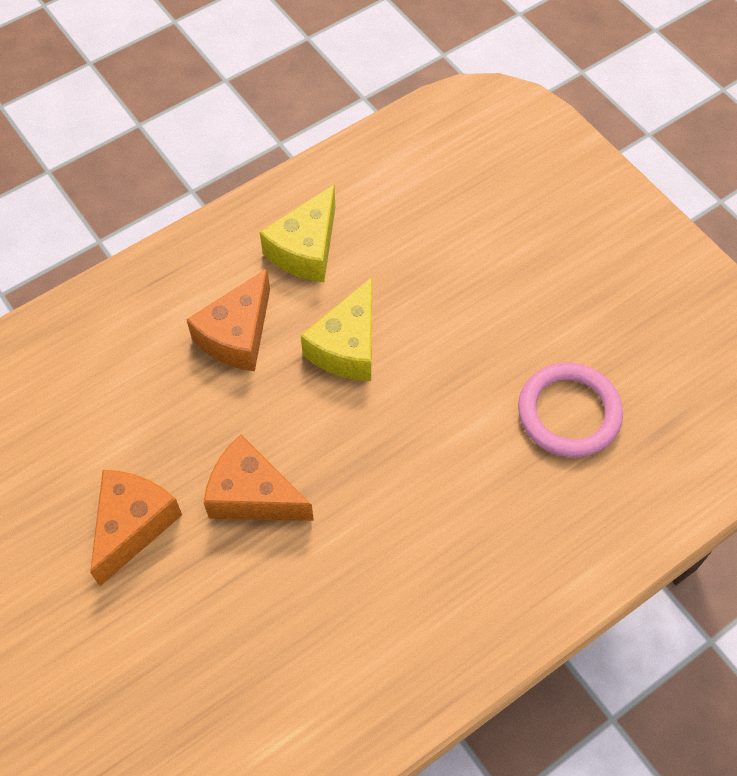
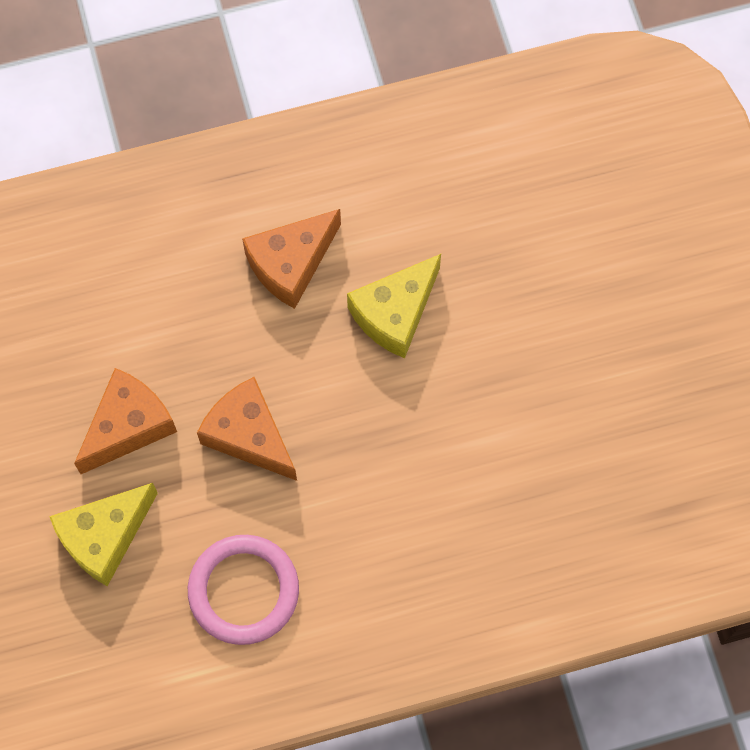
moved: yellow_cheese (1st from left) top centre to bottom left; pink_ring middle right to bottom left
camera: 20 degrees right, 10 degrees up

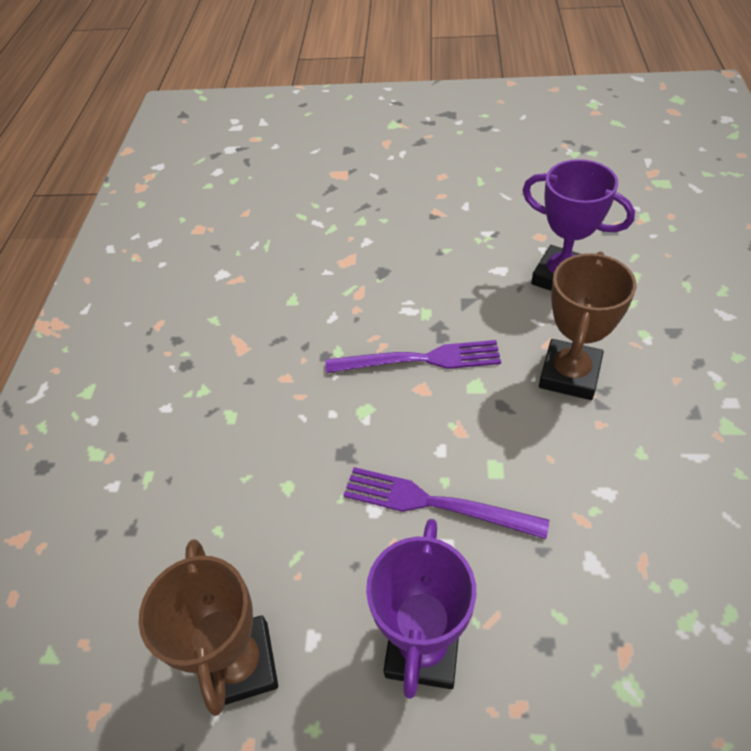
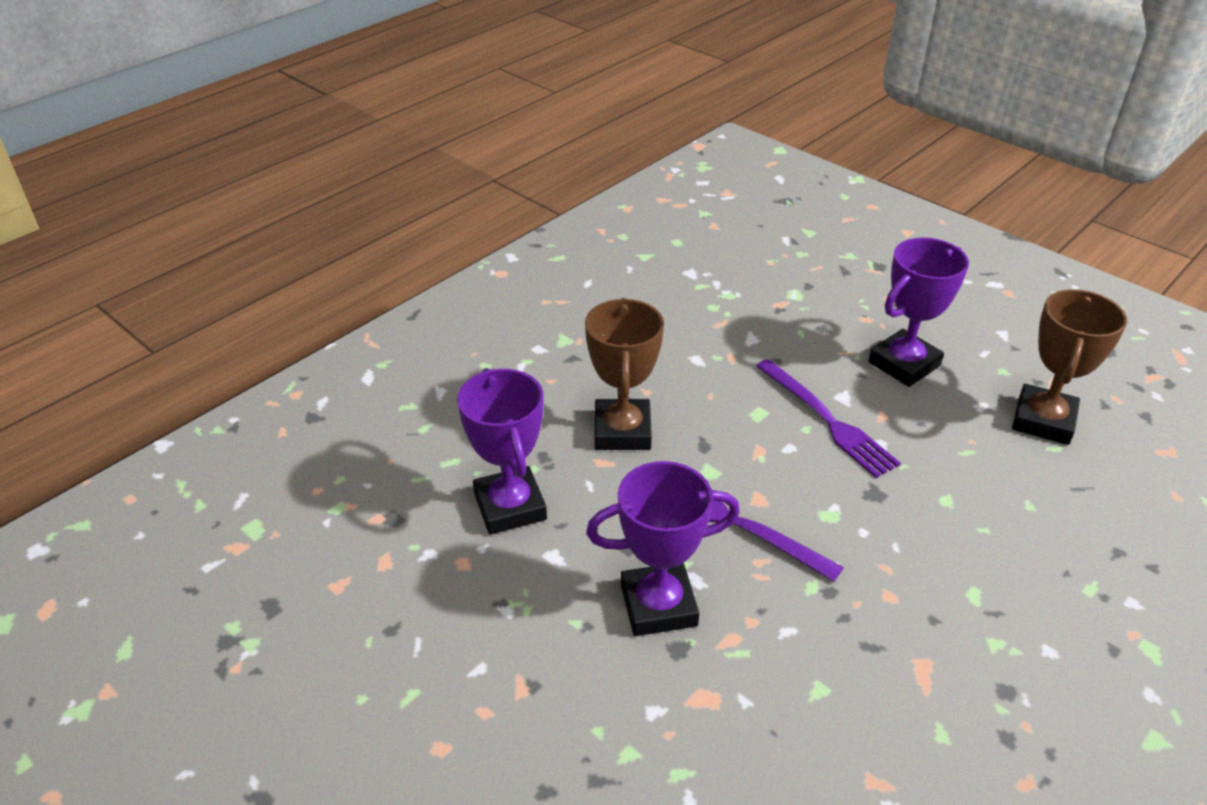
added: purple_trophy (2nd from left) bottom centre
turned: brown_trophy (2nd from left in the first image) middle right = centre 60 degrees counterclockwise
camera: 145 degrees left, 10 degrees down

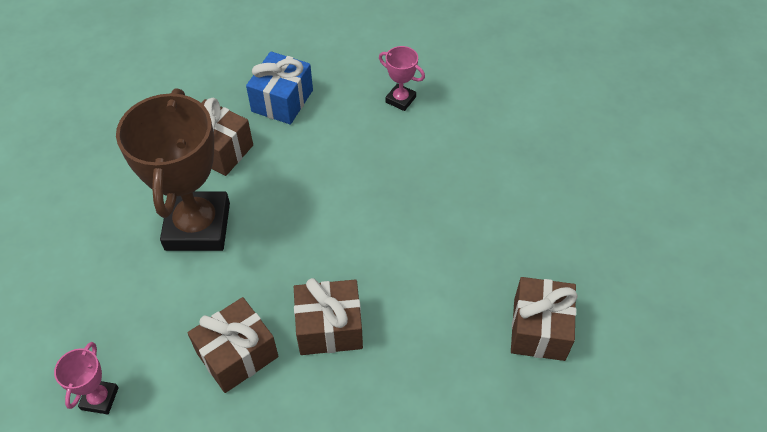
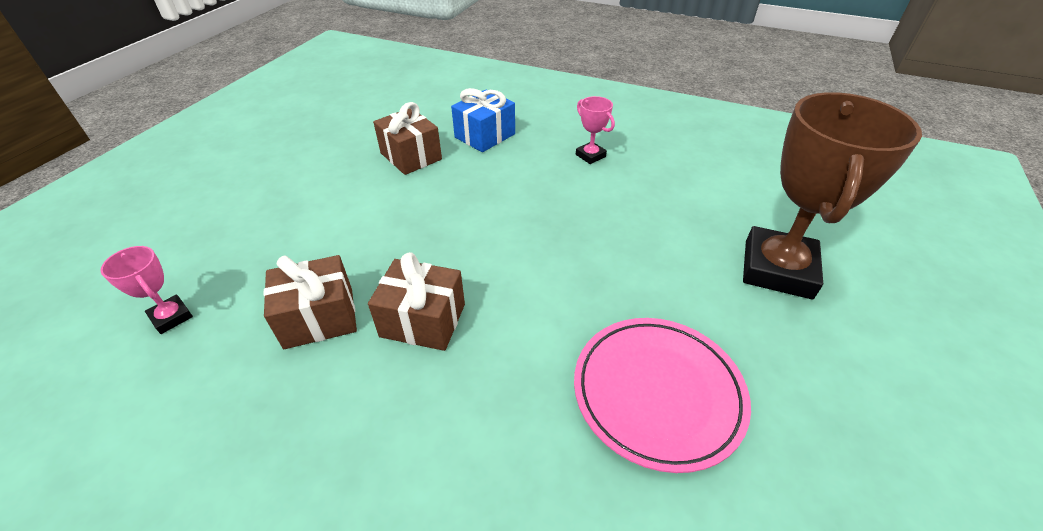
moved: brown_trophy middle left to middle right
replaced: brown_gift (4th from left) bottom right to pink_plate bottom centre
turned: pink_trophy (1st from left) bottom left = middle left 75 degrees counterclockwise
camera: 20 degrees right, 10 degrees down

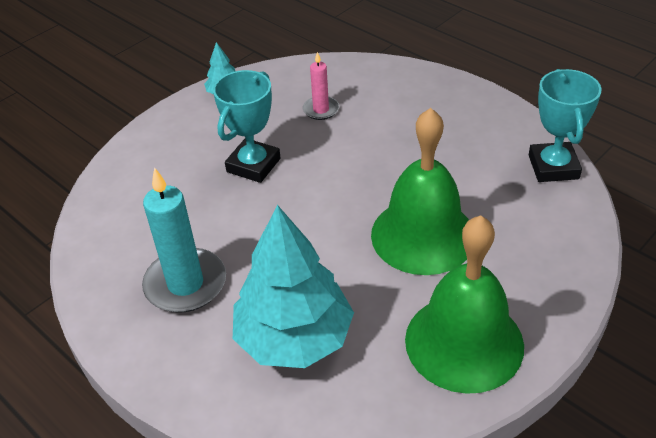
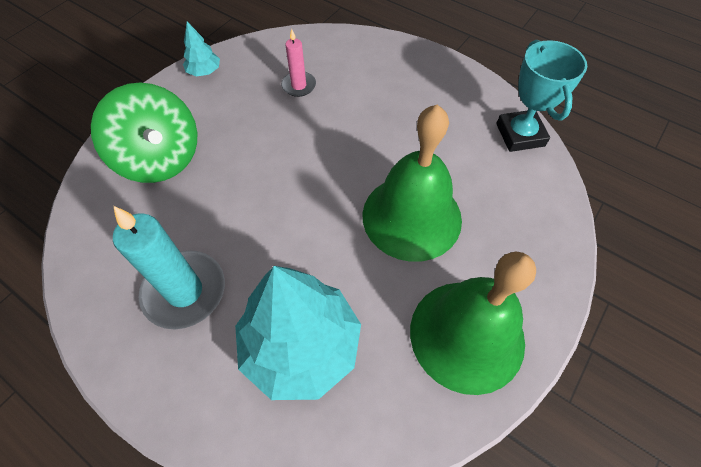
removed: turquoise_trophy (1st from left) top centre
added: green_spinning_top top left
camera: 10 degrees left, 15 degrees up

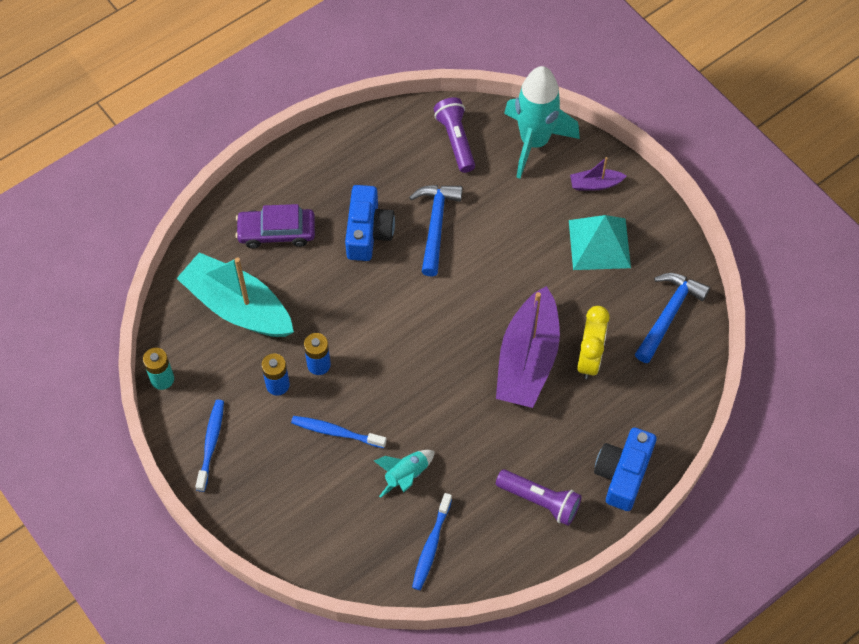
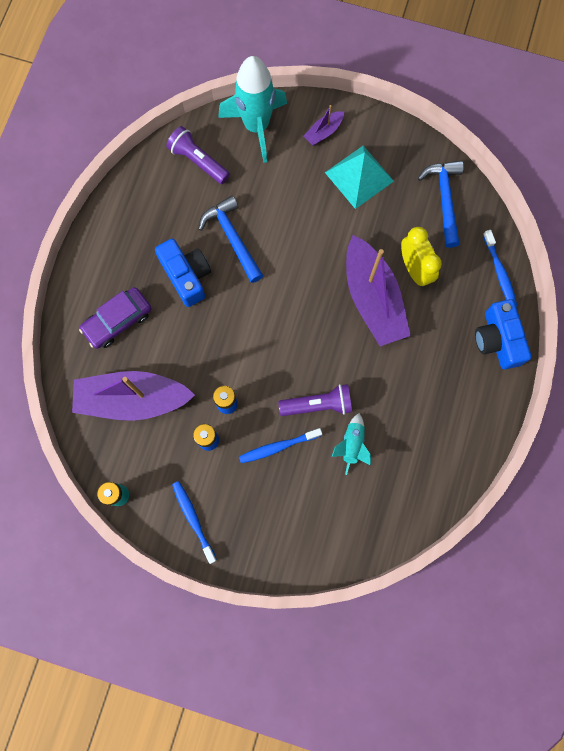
moved: blue_toothbrush (3rd from left) bottom centre to middle right; purple_flashlight (2nd from left) bottom centre to centre
recoloured: turquoise_boat middle left to purple_boat (1st from left) middle left
camera: 35 degrees left, 15 degrees up

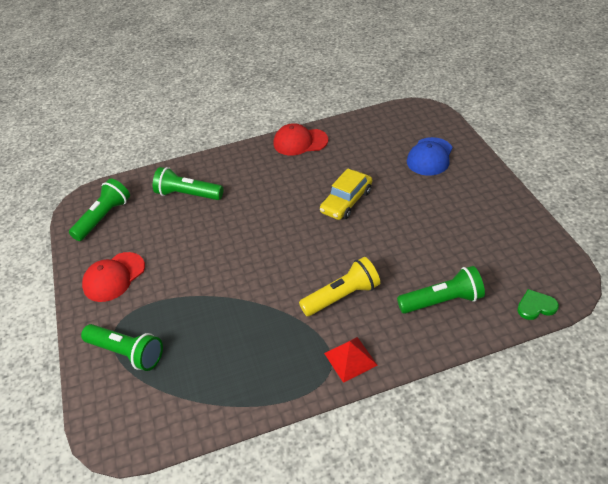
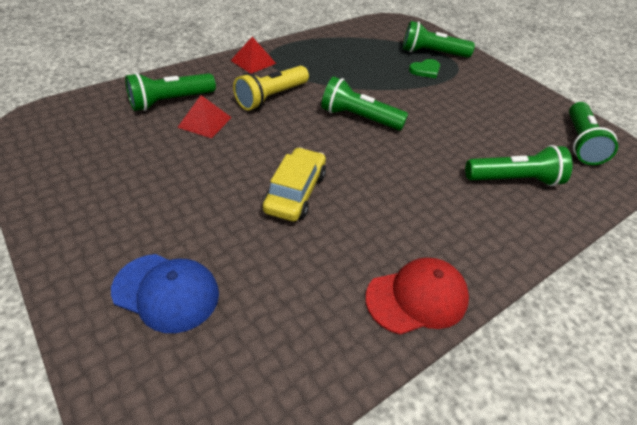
removed: red_cap (1st from left) middle left
added: red_pyramid (1st from left) top left; green_flashlight (2nd from left) top centre
moved: green_heart middle right to top centre
turned: blue_cap top right = bottom left 105 degrees clockwise
camera: 155 degrees right, 0 degrees up

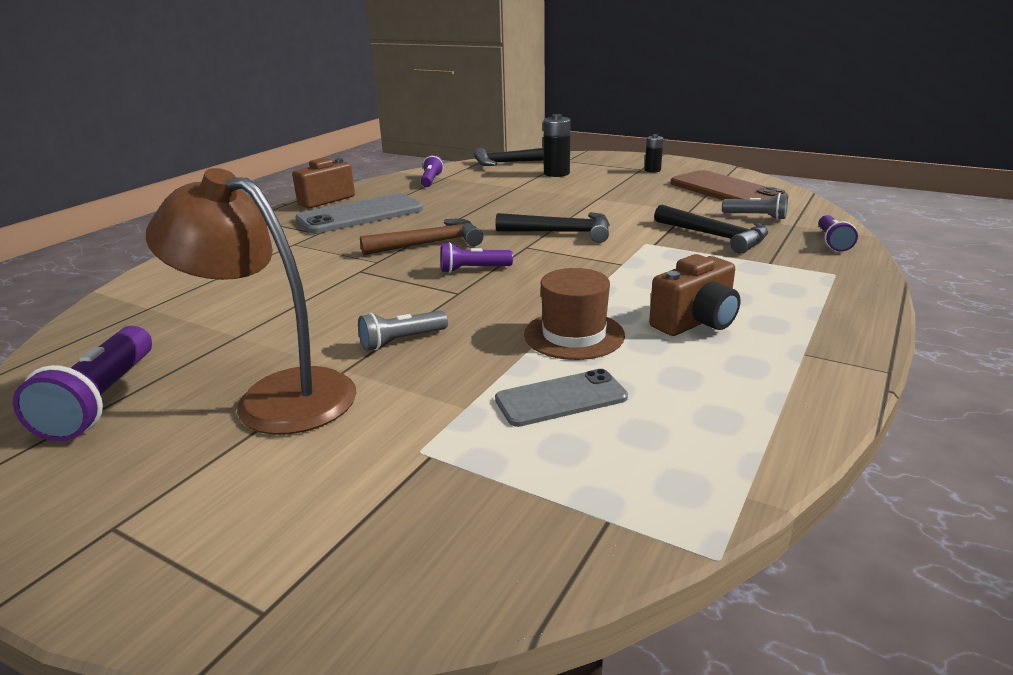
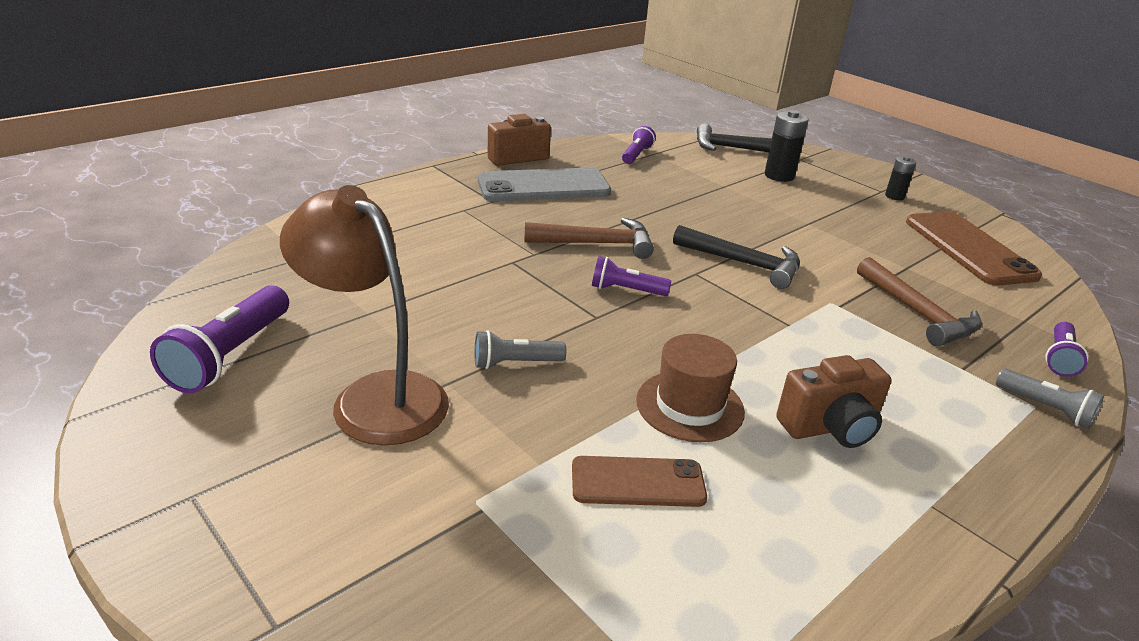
moved: grey_flashlight (2nd from left) top right to middle right
recoloured: grey_phone (2nd from left) centre to brown_phone (1st from left) bottom centre; black_hammer (3rd from left) middle right to brown_hammer (2nd from left) middle right
camera: 15 degrees right, 5 degrees up

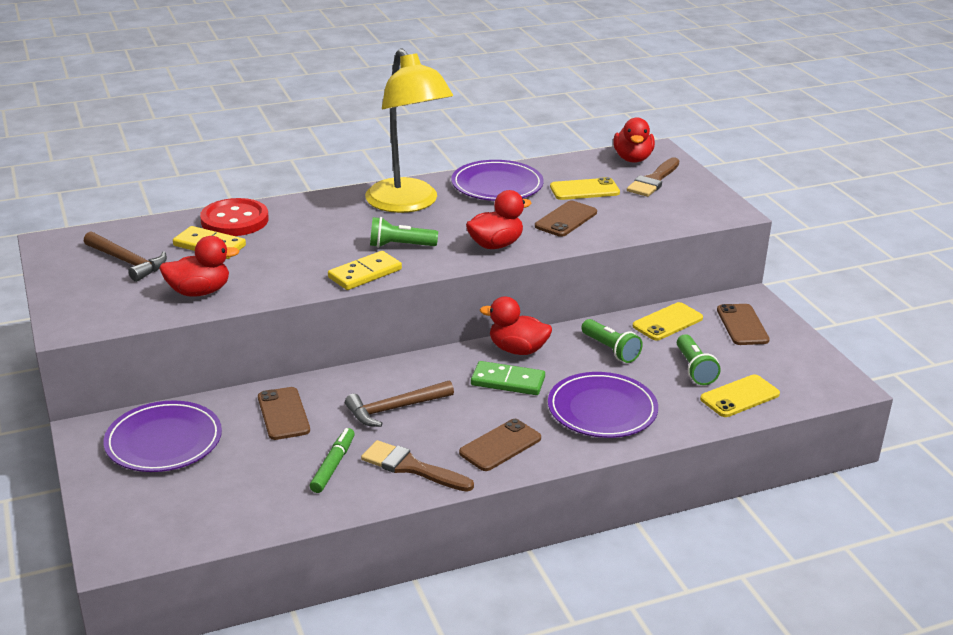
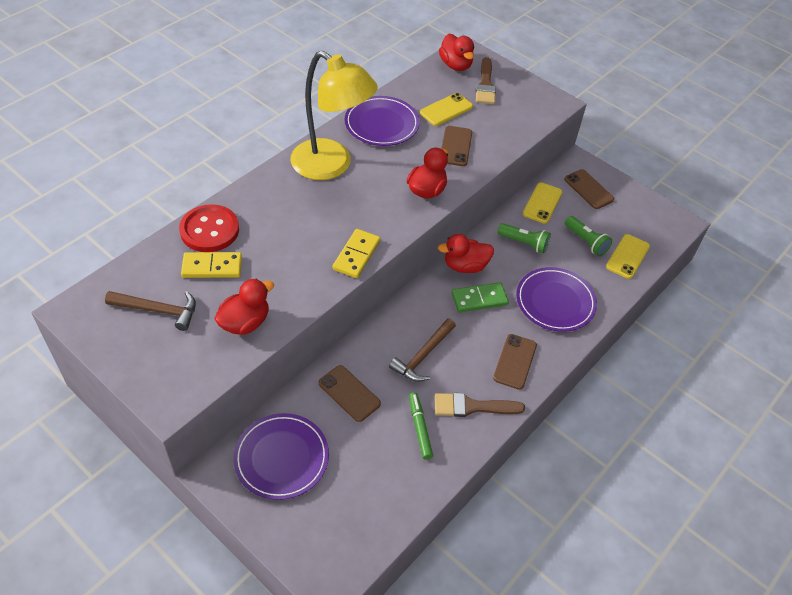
removed: green_flashlight (1st from left) centre
camera: 30 degrees left, 20 degrees up

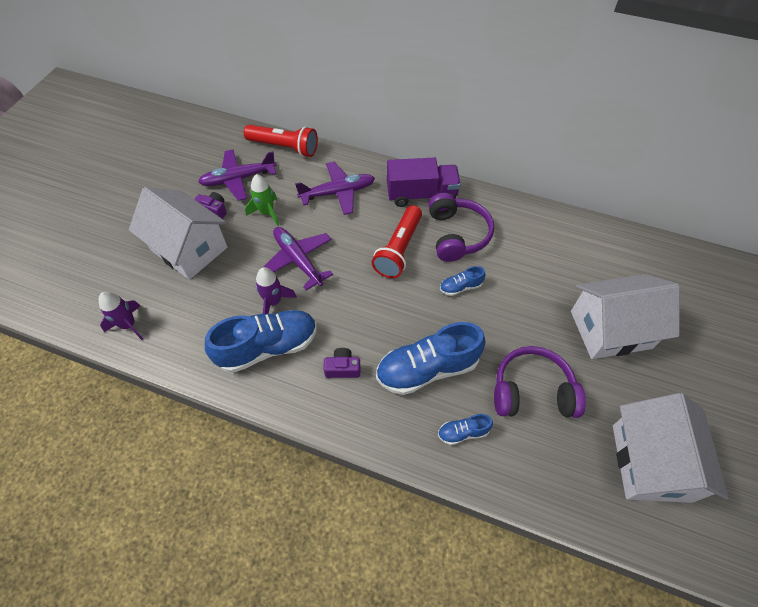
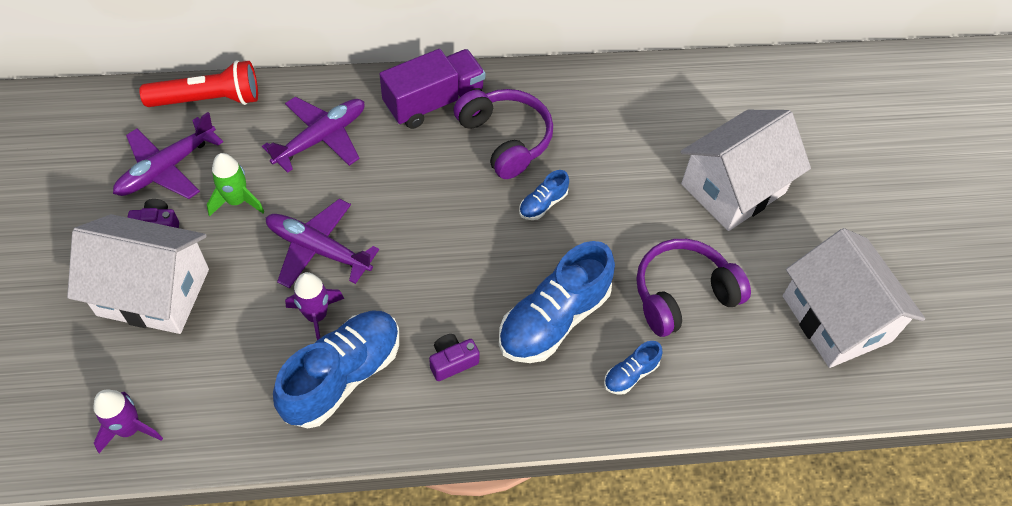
removed: red_flashlight (2nd from left) centre
camera: 30 degrees left, 0 degrees up

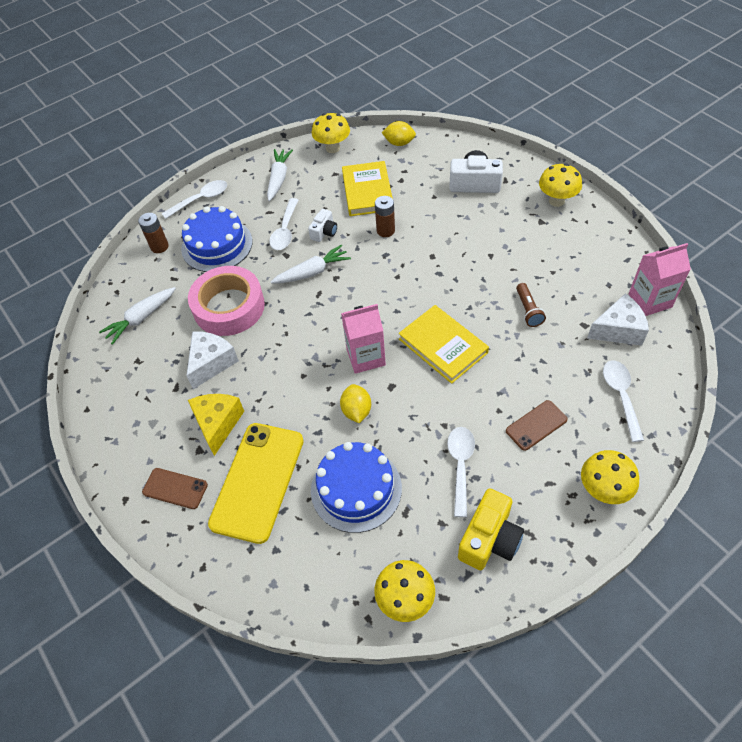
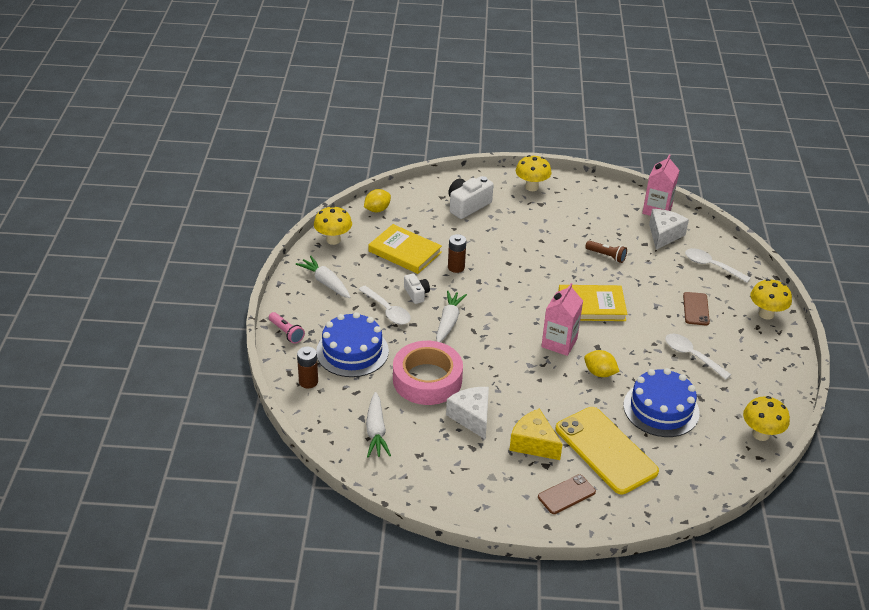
removed: yellow_camera bottom centre
replaced: white_spoon (1st from left) top left to pink_flashlight middle left
camera: 55 degrees left, 15 degrees down

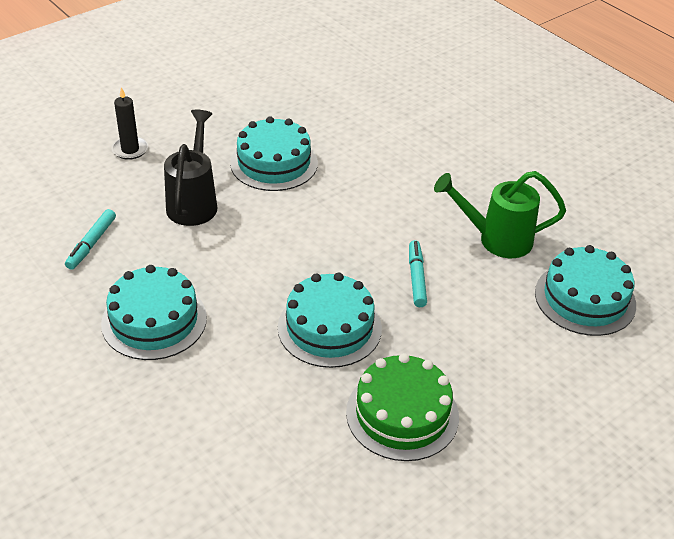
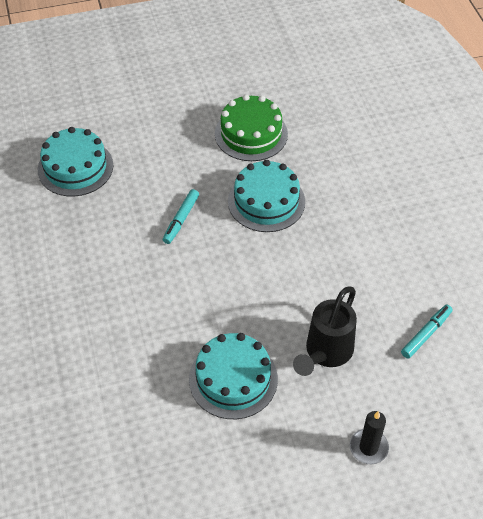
removed: turquoise_cake (1st from left) middle left; green_watering_can middle right
camera: 155 degrees left, 10 degrees up

